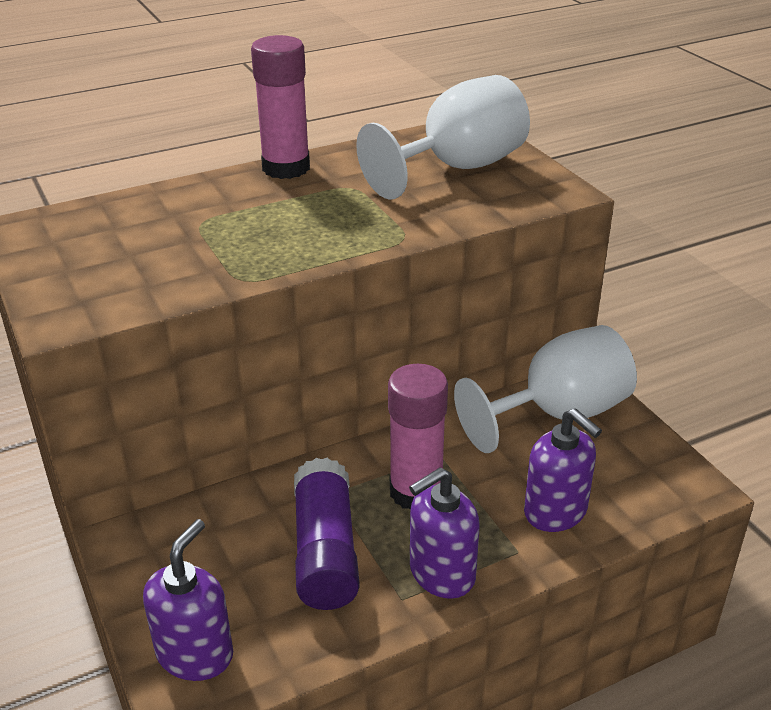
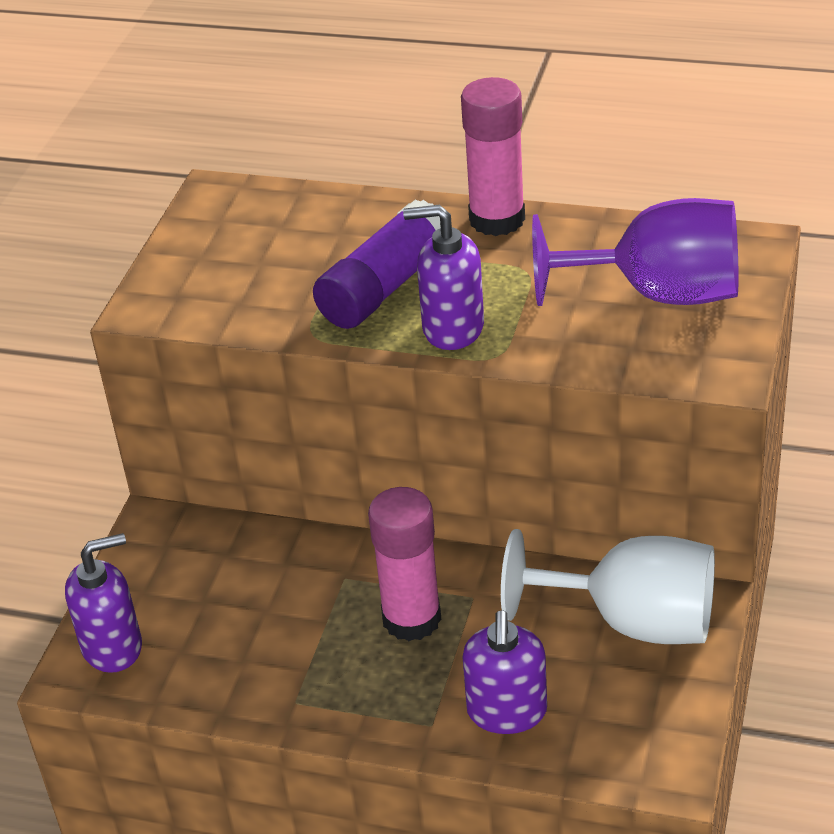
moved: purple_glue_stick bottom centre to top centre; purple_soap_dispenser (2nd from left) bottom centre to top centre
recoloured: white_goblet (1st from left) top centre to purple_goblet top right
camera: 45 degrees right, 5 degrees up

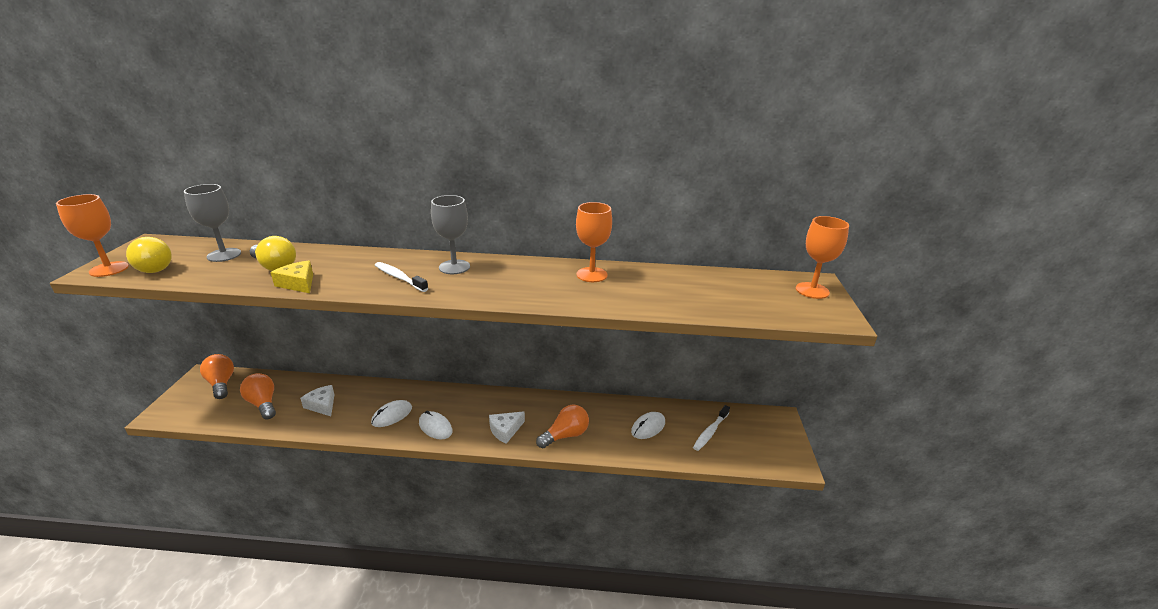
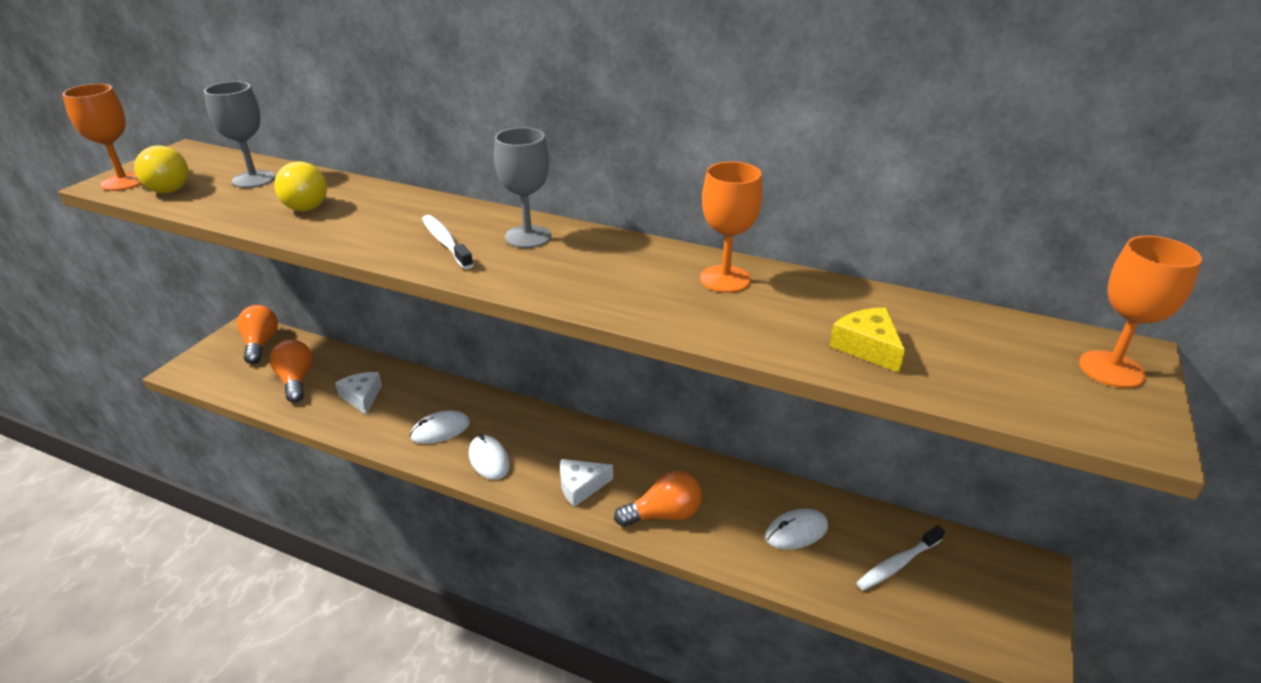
moved: yellow_cheese middle left to middle right
camera: 20 degrees right, 5 degrees up

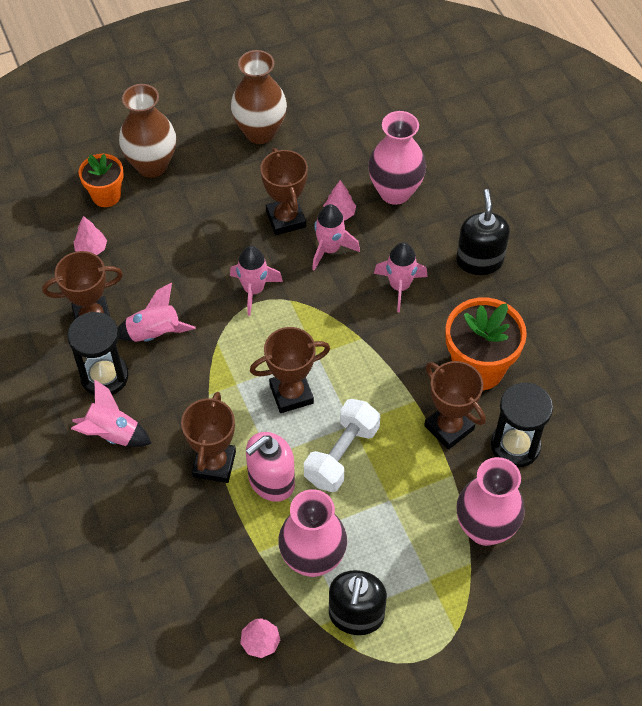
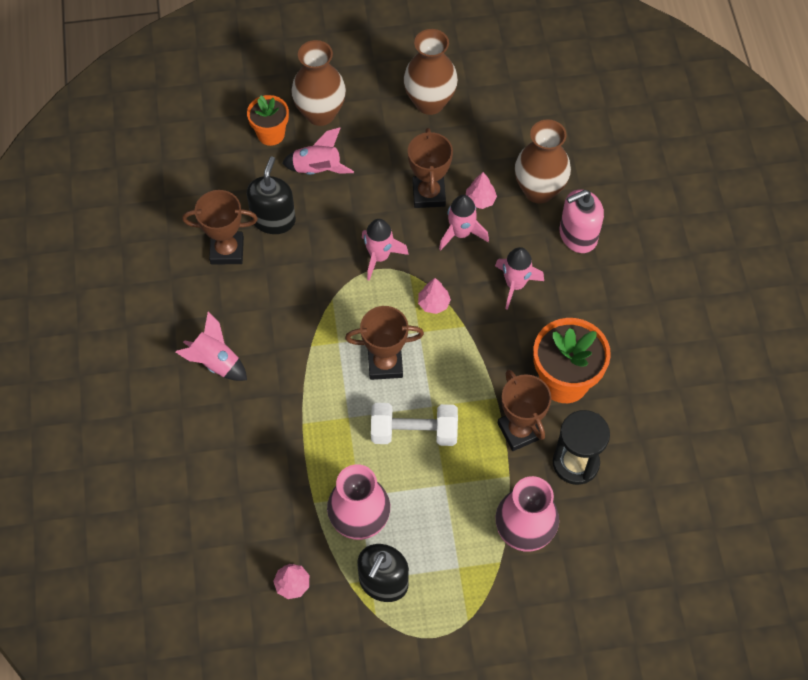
removed: black_hourglass (1st from left) middle left; brown_trophy (2nd from left) middle left
moved: pink_tree (1st from left in the first image) top left to pink_tree (2nd from left) centre; pink_rocket (2nd from left) middle left to top centre; pink_soap_dispenser centre to top right; black_soap_dispenser (2nd from left in the first image) top right to black_soap_dispenser (1st from left) top centre
recoloured: pink_vase (2nd from left) top centre to brown_vase (3rd from left) top right
turned: white_dumbbell centre = centre 45 degrees clockwise
camera: 15 degrees right, 5 degrees up

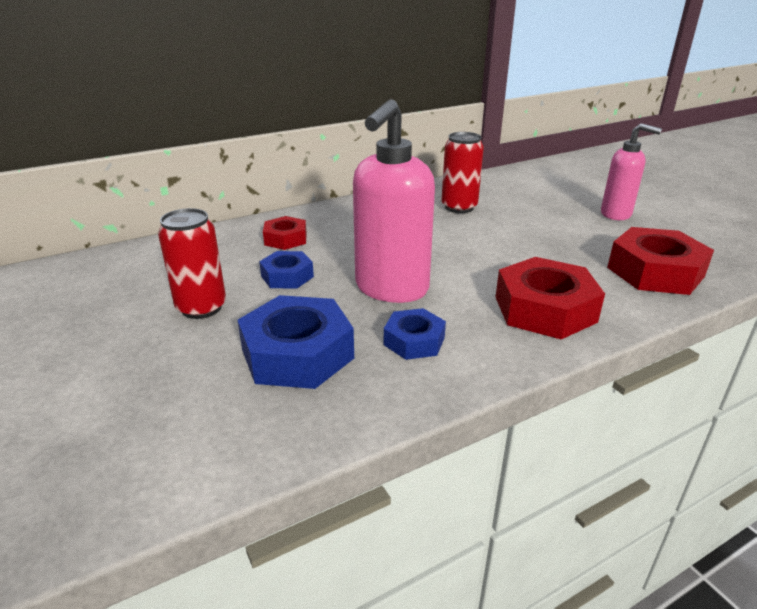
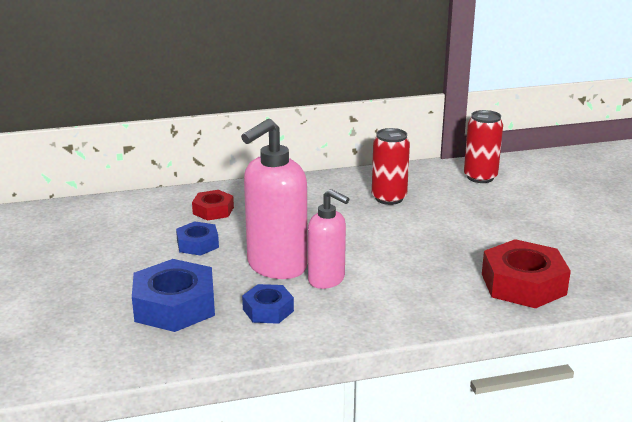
removed: red_nut (2nd from left) middle right
moved: red_can (1st from left in the first image) middle left to red_can (2nd from left) middle right; pink_soap_dispenser (2nd from left) top right to centre
camera: 15 degrees right, 5 degrees down

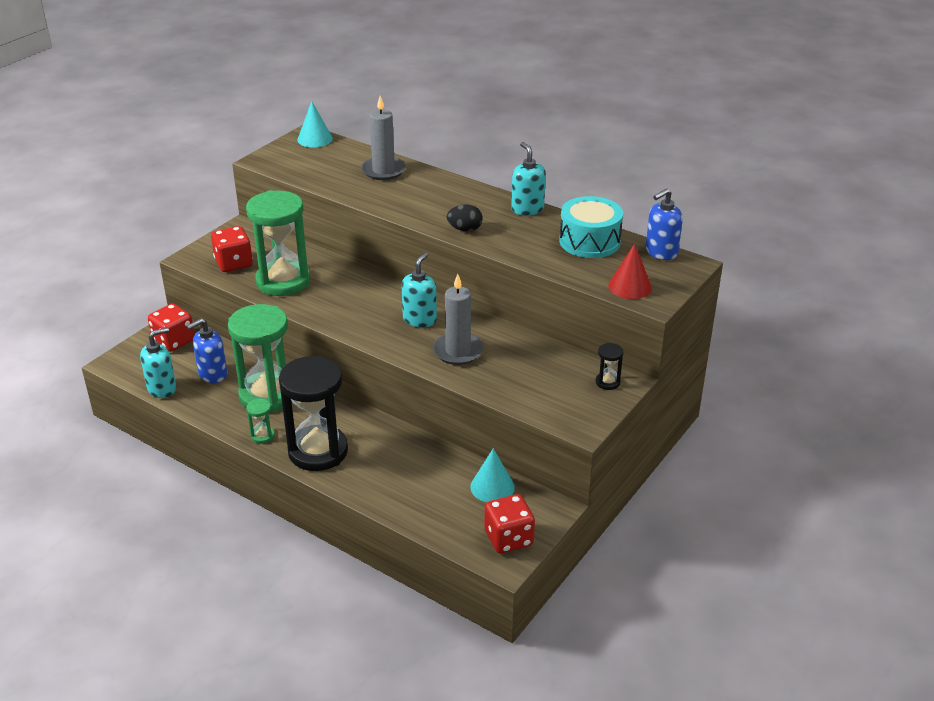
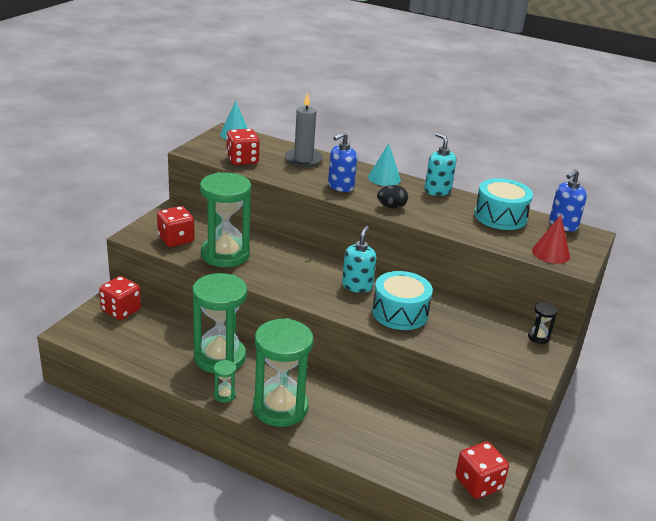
removed: turquoise_soap_dispenser (1st from left) middle left
added: red_dice (3rd from left) top centre
moved: blue_soap_dispenser (1st from left) middle left to top centre; turquoise_cone (2nd from left) bottom centre to top centre
replaced: grey_candle (2nd from left) centre to turquoise_drum (1st from left) centre
recoloured: black_hourglass (1st from left) centre to green_hourglass (4th from left) bottom centre
camera: 10 degrees left, 5 degrees down

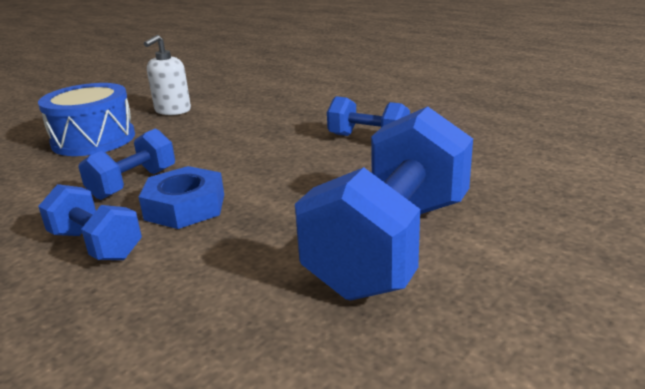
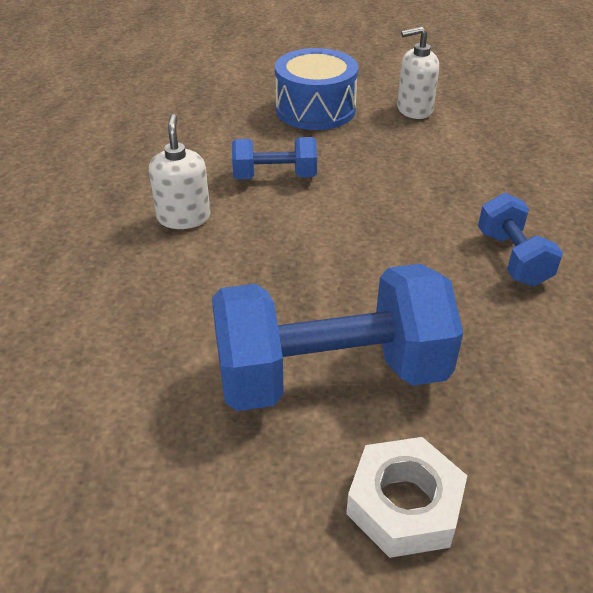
removed: blue_nut middle left
added: white_nut bottom right
replaced: blue_dumbbell (1st from left) middle left to white_soap_dispenser (1st from left) top left
camera: 50 degrees right, 15 degrees up

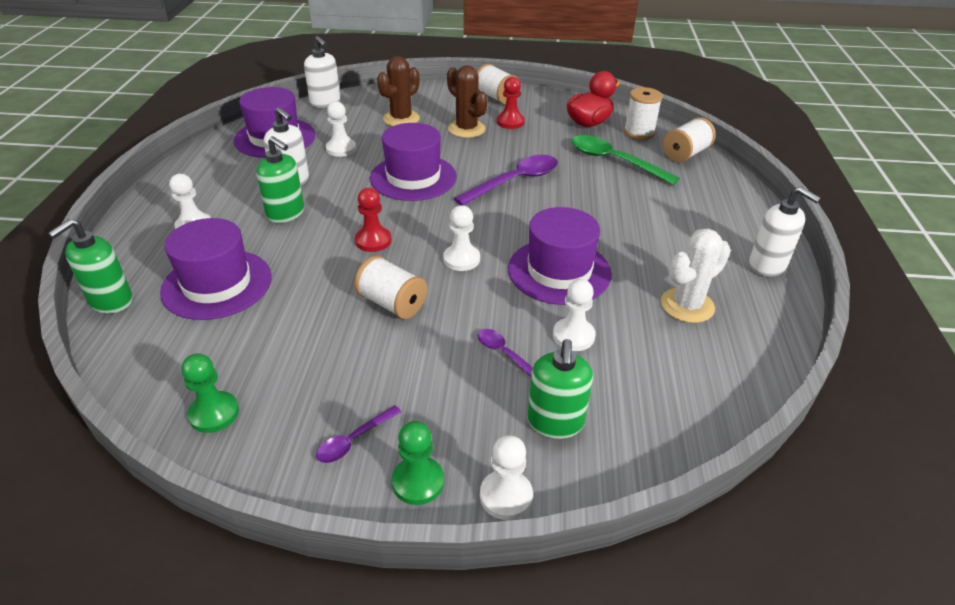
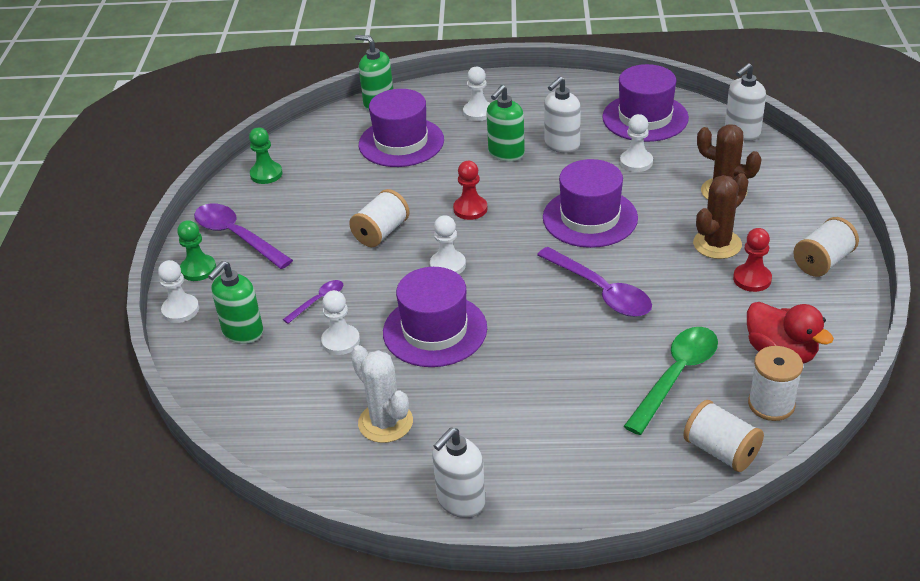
turned: green_soap_dispenser (3rd from left in the first image) centre = middle left 60 degrees counterclockwise
resized: purple_spoon (1st from left) bottom centre = middle left x1.94
camera: 90 degrees right, 0 degrees up

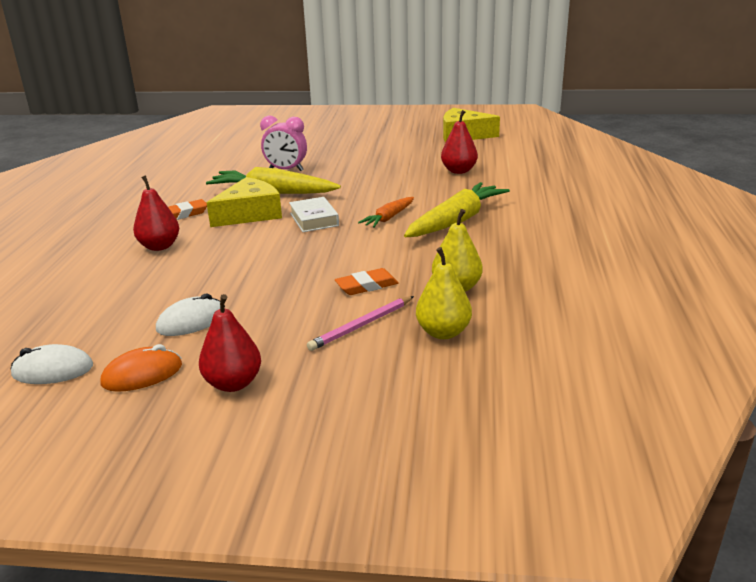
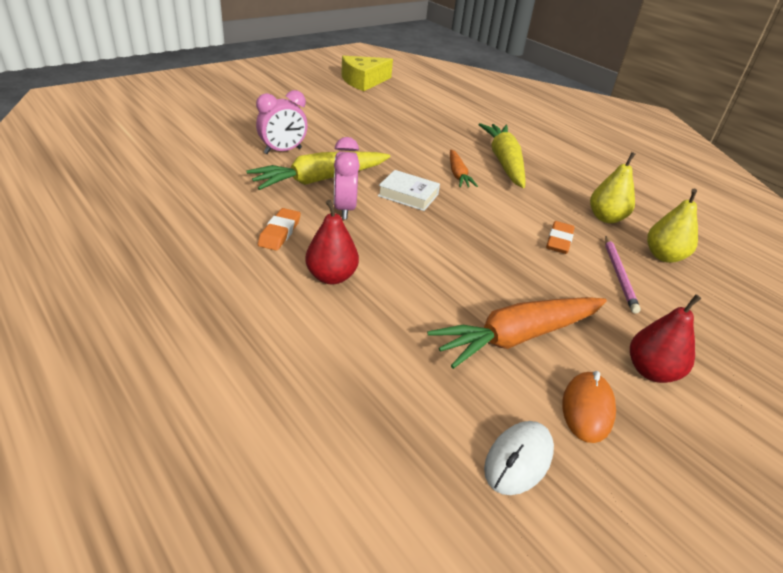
removed: red_pear (3rd from left) top centre
replaced: white_mouse (2nd from left) middle left to orange_carrot (2nd from left) centre; yellow_cheese (1st from left) middle left to pink_clock (2nd from left) top centre
camera: 50 degrees left, 10 degrees up

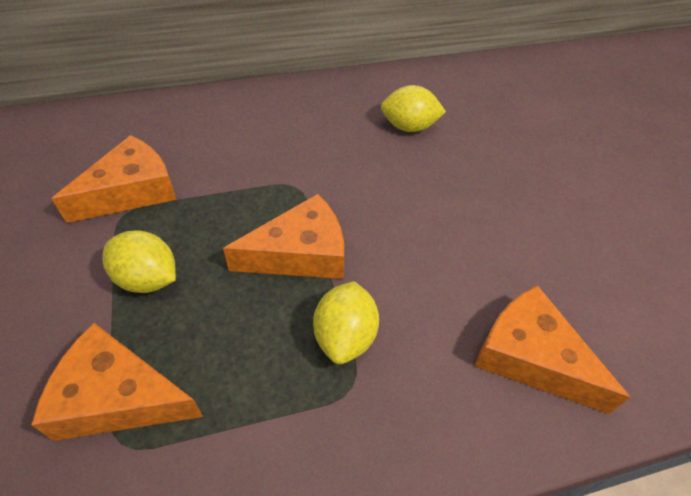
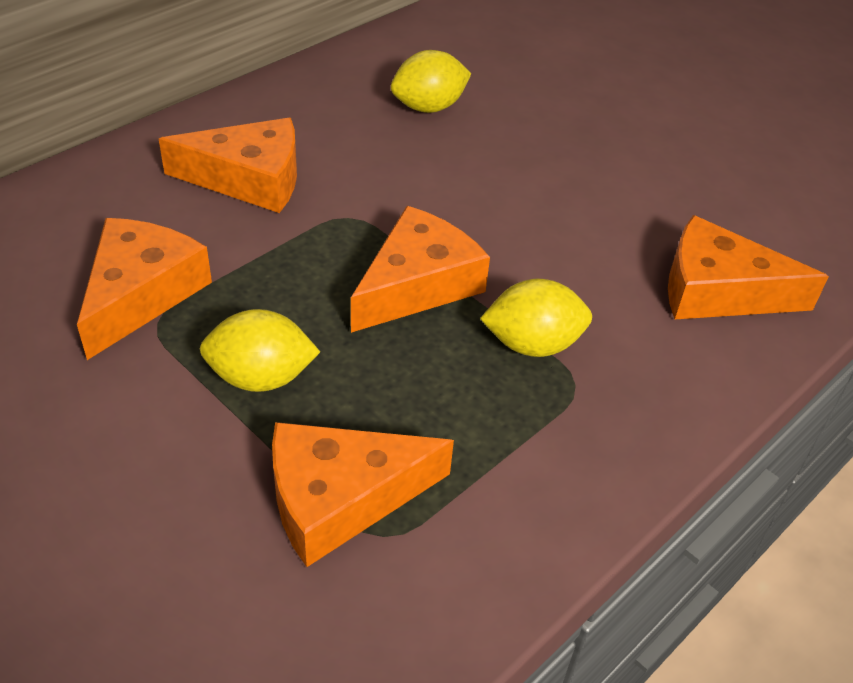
added: orange_cheese (2nd from left) top left
turned: yellow_lemon (2nd from left in the first image) centre = centre 75 degrees counterclockwise
camera: 30 degrees left, 5 degrees down

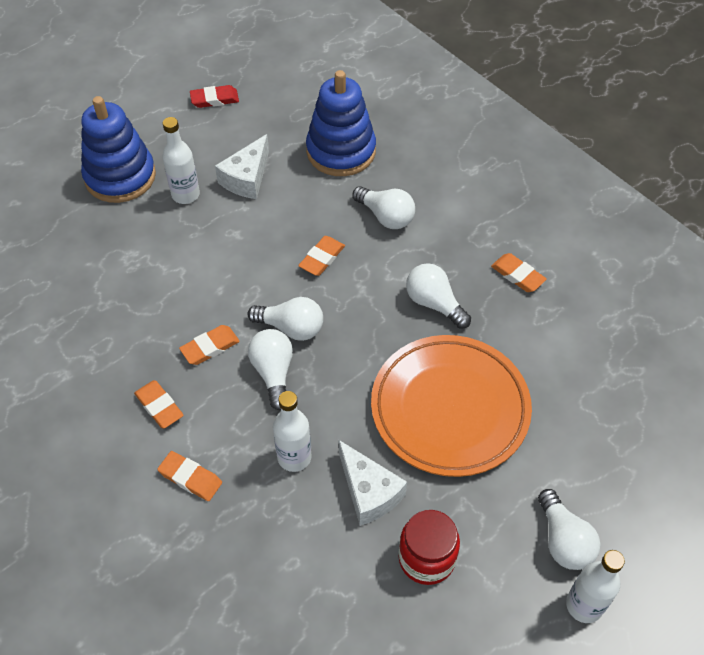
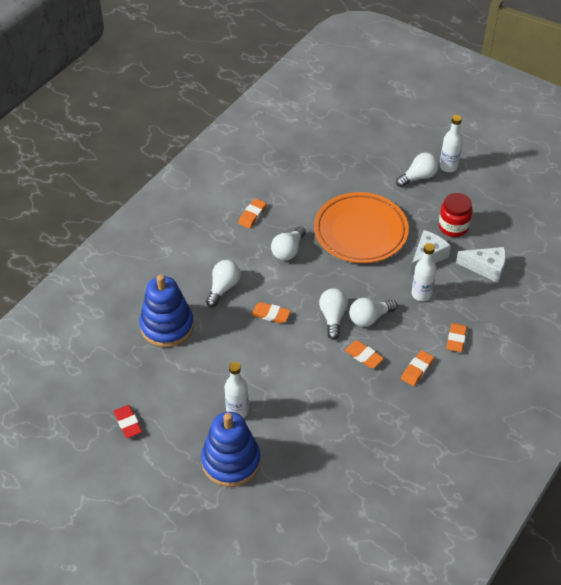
moved: white_cheese (1st from left in the first image) top centre to white_cheese (2nd from left) middle right
camera: 105 degrees left, 5 degrees down

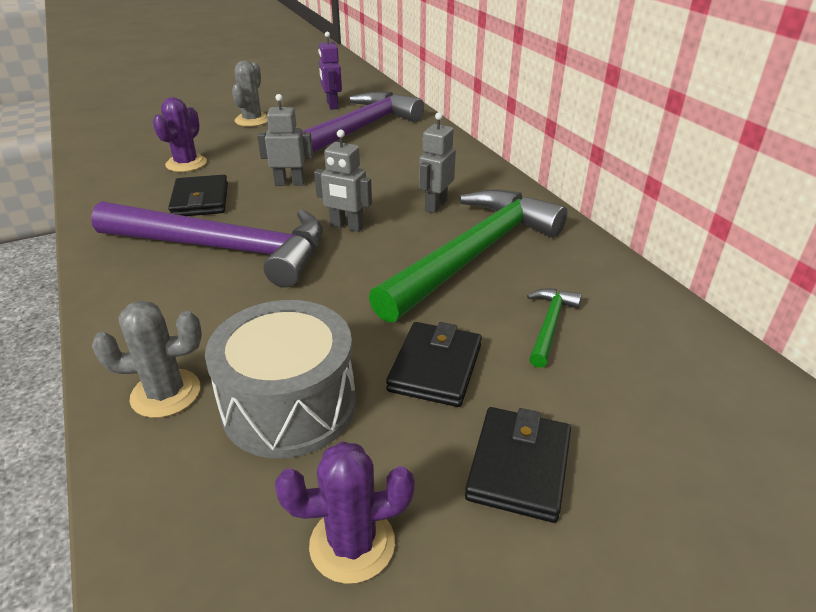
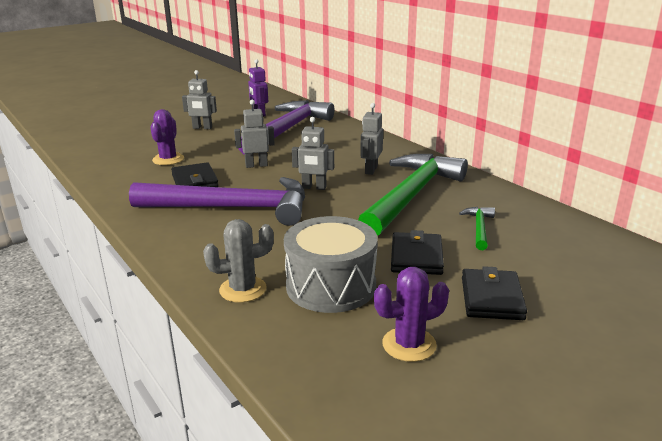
replaced: grey_cactus (2nd from left) top left to grey_robot (1st from left) top left
camera: 10 degrees left, 10 degrees down

